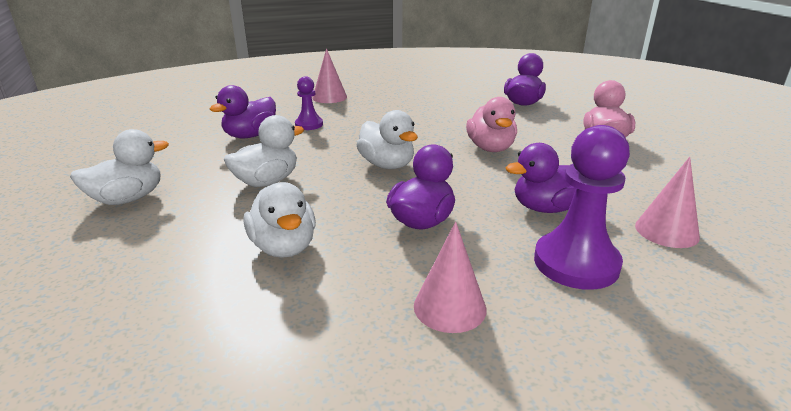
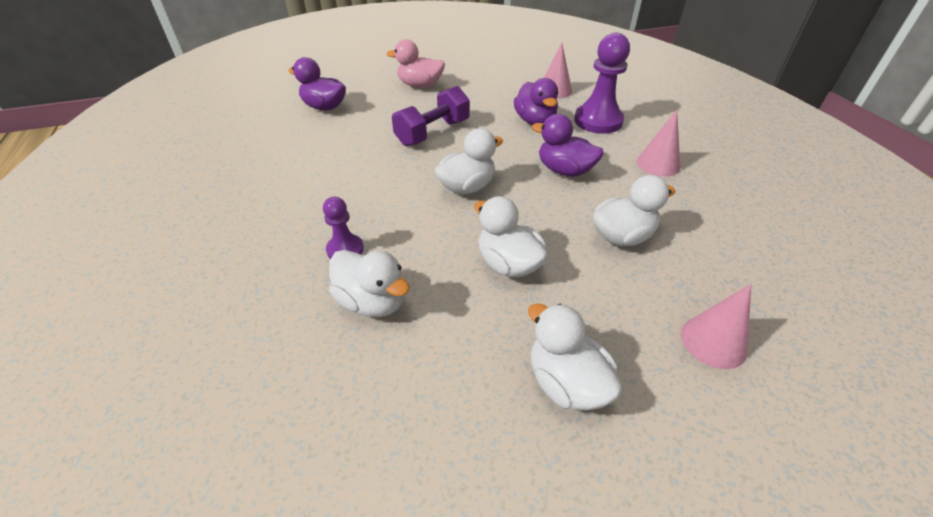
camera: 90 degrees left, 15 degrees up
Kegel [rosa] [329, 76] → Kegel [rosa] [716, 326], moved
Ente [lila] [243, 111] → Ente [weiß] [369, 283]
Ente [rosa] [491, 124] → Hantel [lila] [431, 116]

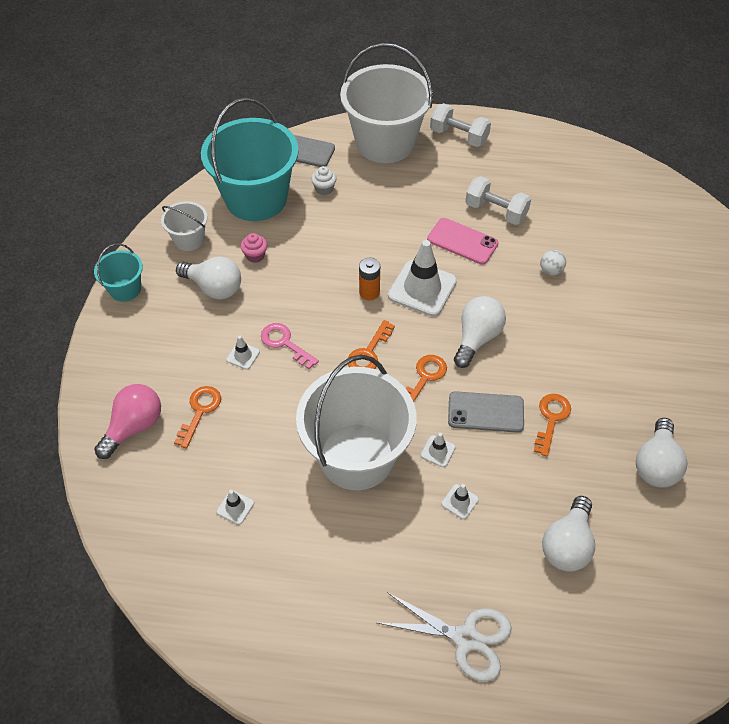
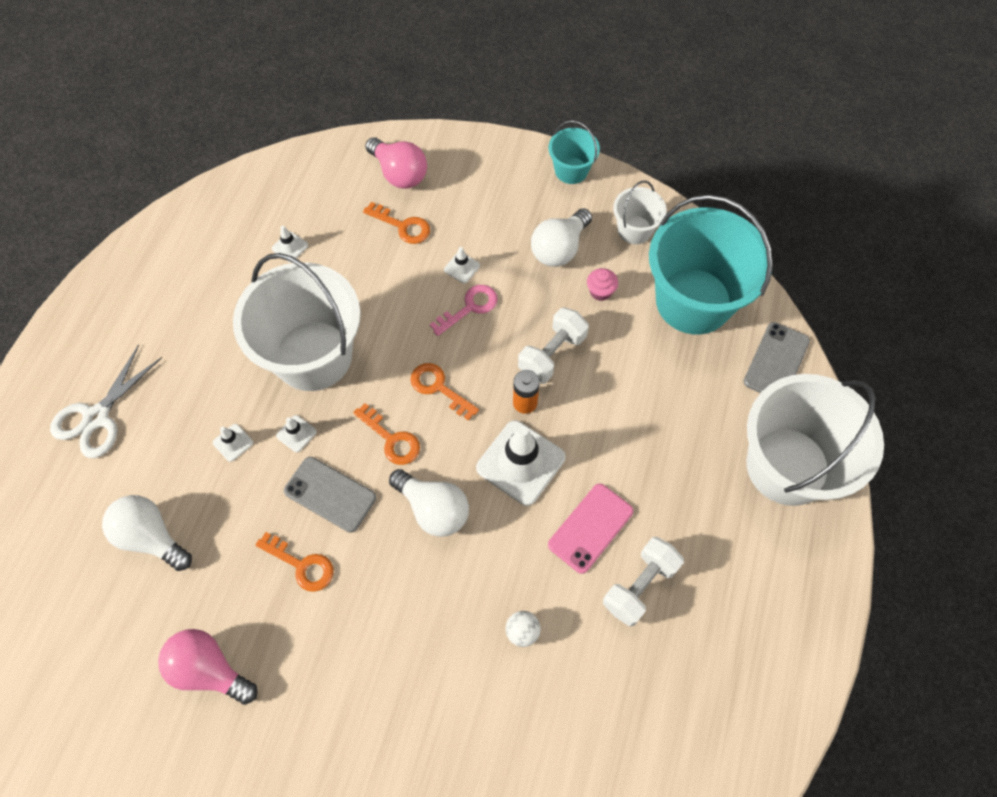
camera: 100 degrees right, 10 degrees up
Hantel [weiß] [460, 125] → Hantel [weiß] [553, 346], moved
Muffin [weiß] [324, 180] → -
Handy [grau] [486, 412] → Handy [grau] [330, 495], 75 degrees counterclockwise
Glühbirne [weiß] [661, 453] → Glühbirne [rosa] [207, 667]

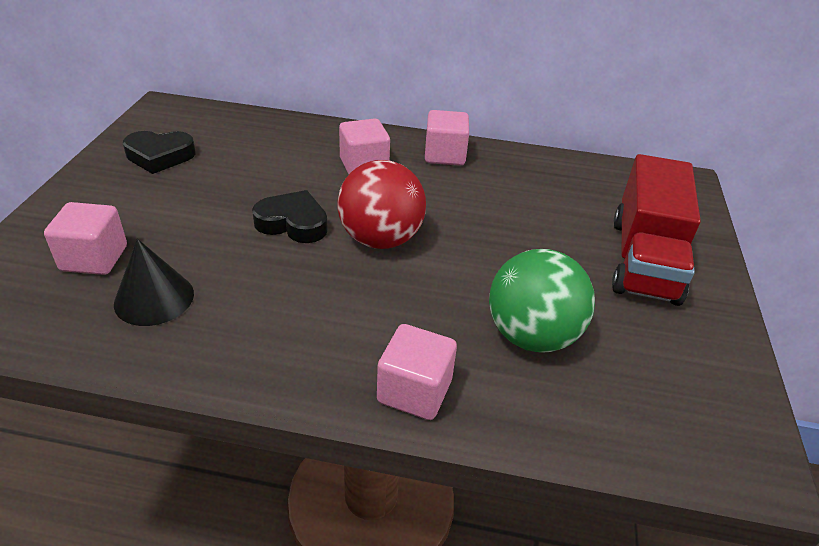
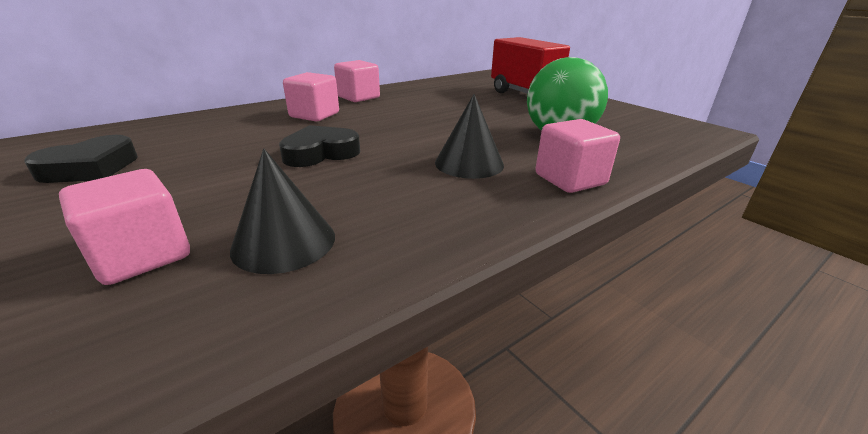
camera: 45 degrees left, 10 degrees down
Ball [rot] [381, 204] → -
- → Kegel [schwarz] [469, 136]

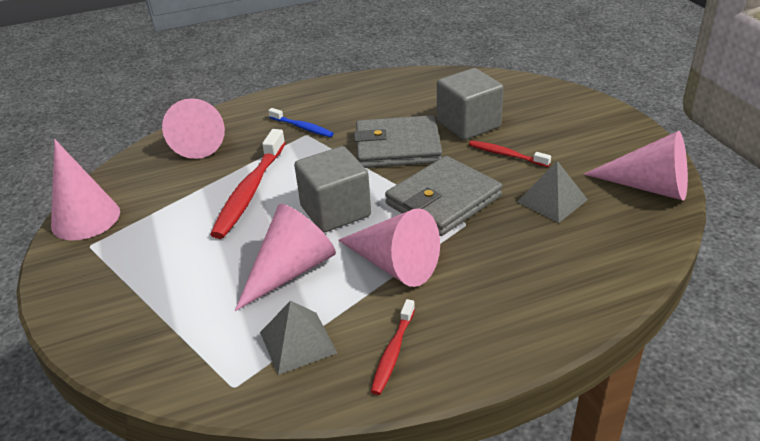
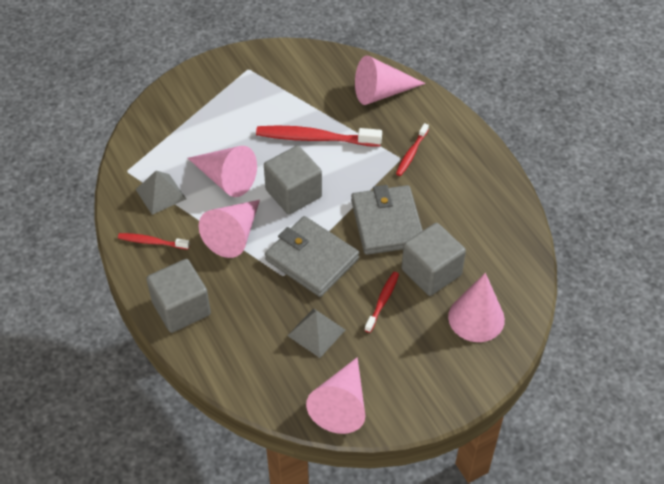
camera: 80 degrees right, 15 degrees up
Zahnbürste [blau] [301, 122] → Zahnbürste [rot] [412, 149]
Kegel [rosa] [85, 189] → Kegel [rosa] [476, 307], moved
- → Kubus [grau] [178, 296]

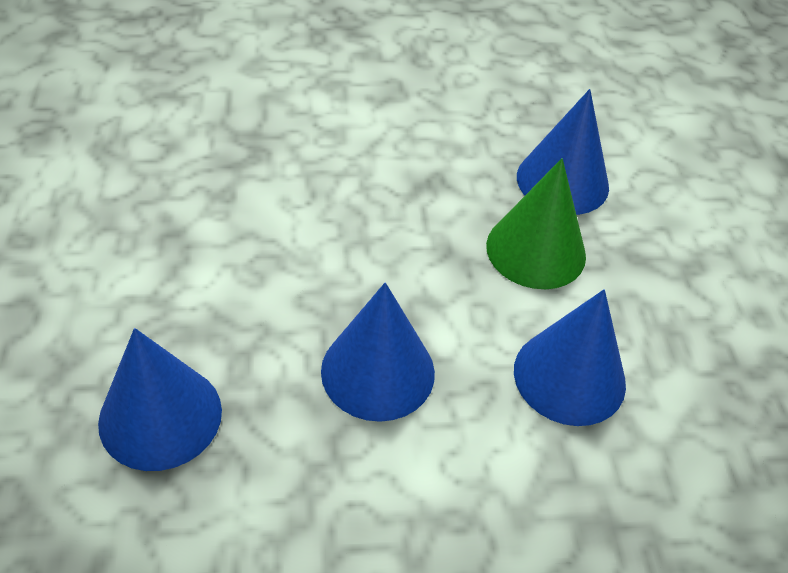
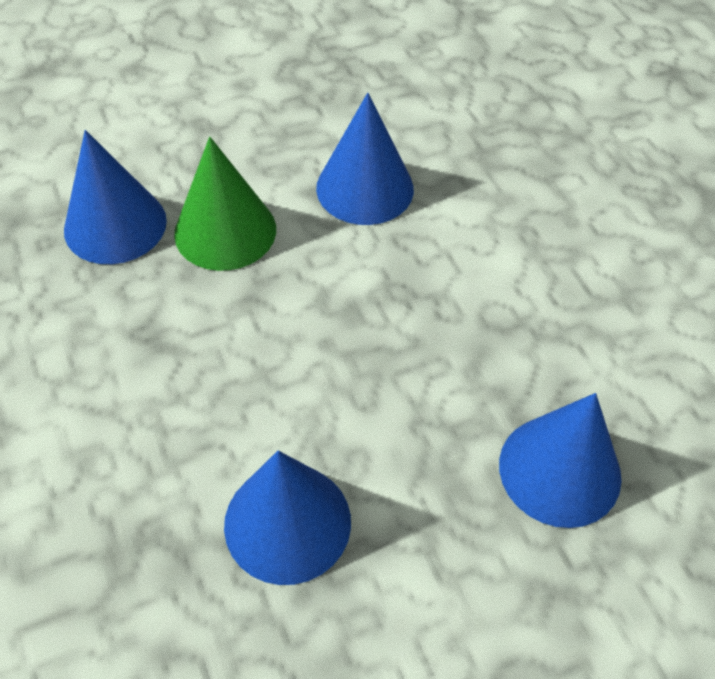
camera: 105 degrees left, 5 degrees up
Kegel [blau] [378, 352] → Kegel [blau] [287, 518], moved

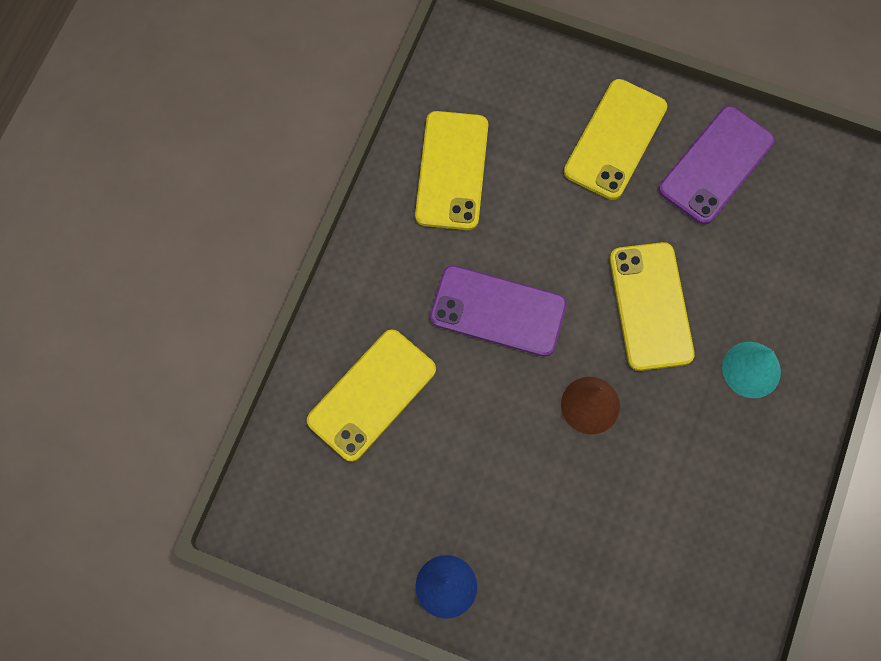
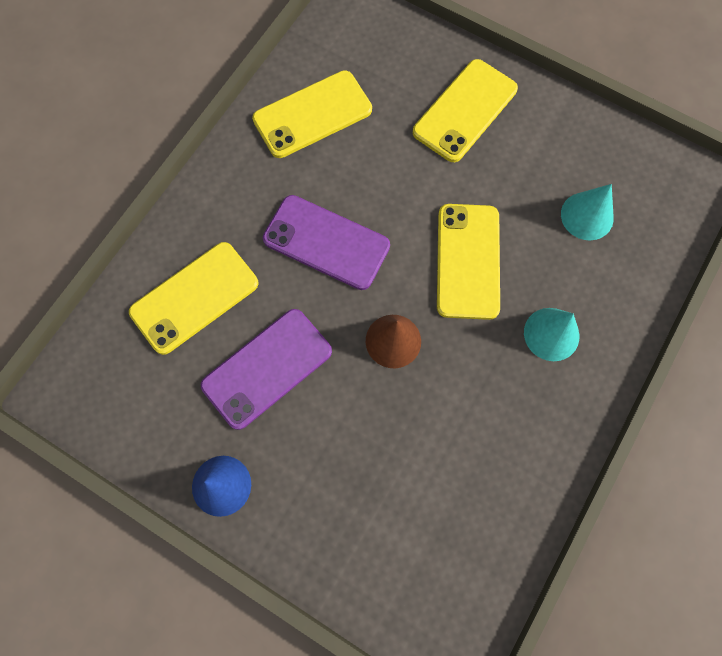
camera: 10 degrees right, 0 degrees up
Handy [lila] [717, 165] → Handy [lila] [266, 369], moved
Handy [gelb] [451, 170] → Handy [gelb] [312, 114], 45 degrees clockwise
- → Kegel [türkis] [587, 212]

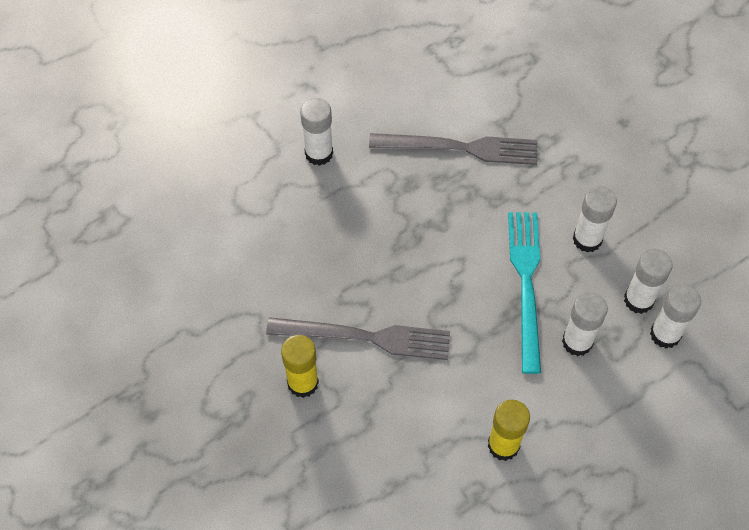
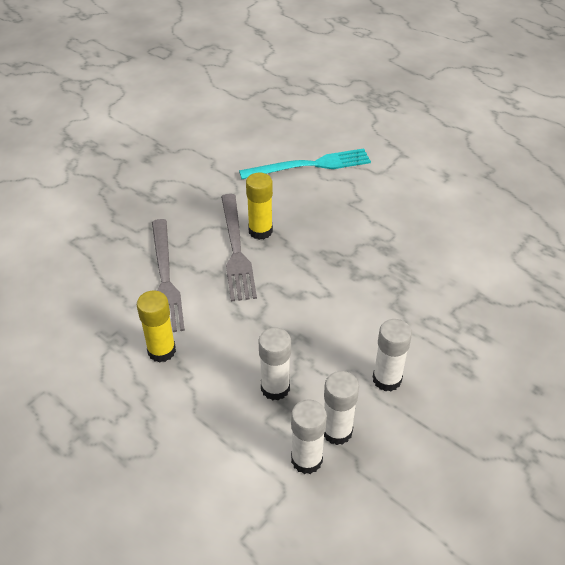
camera: 75 degrees right, 15 degrees down
Klebestift [weiß] [316, 132] → -
Gabel [grau] [453, 149] → Gabel [grau] [168, 275], moved
Gabel [türkis] [524, 293] → Gabel [türkis] [305, 163], moved
Klebestift [gelb] [300, 366] → Klebestift [gelb] [259, 206], moved

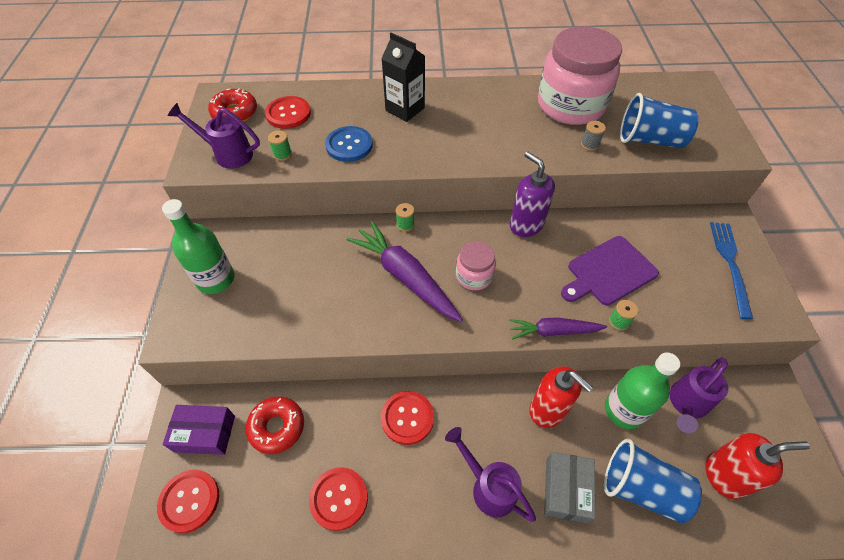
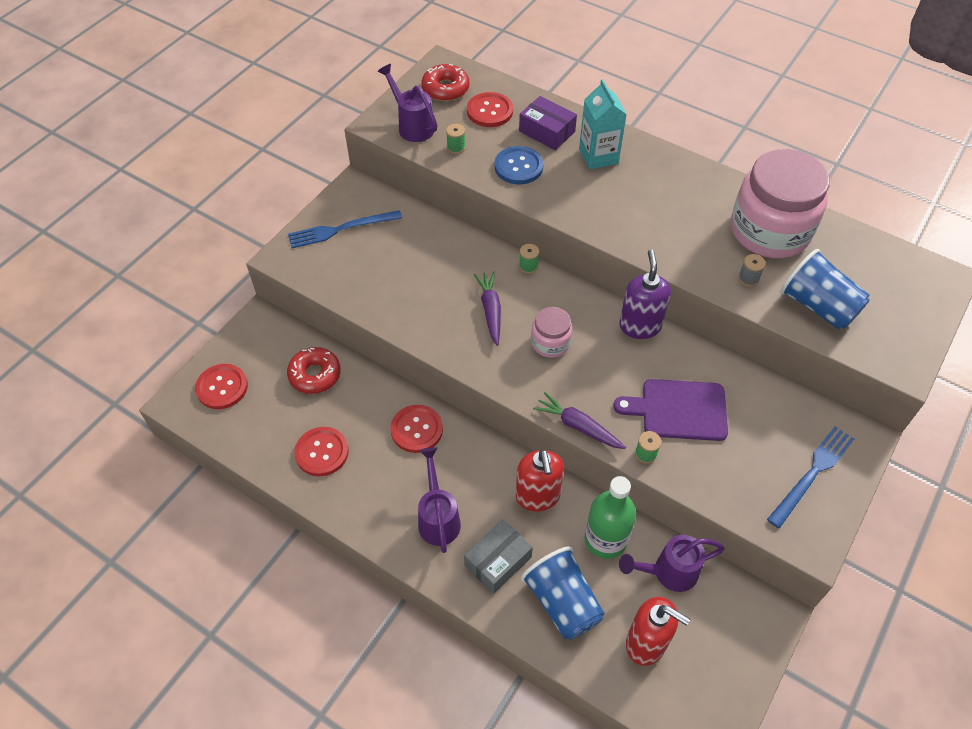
camera: 35 degrees right, 0 degrees up
Getränkekarton [schwarz] [403, 77] → Getränkekarton [türkis] [603, 124]
Flasche [grün] [198, 246] → Gabel [blau] [345, 229]
Karotte [lila] [405, 271] → Karotte [lila] [487, 308], x0.60
Schachtel [lila] [199, 430] → Schachtel [lila] [548, 123], moved

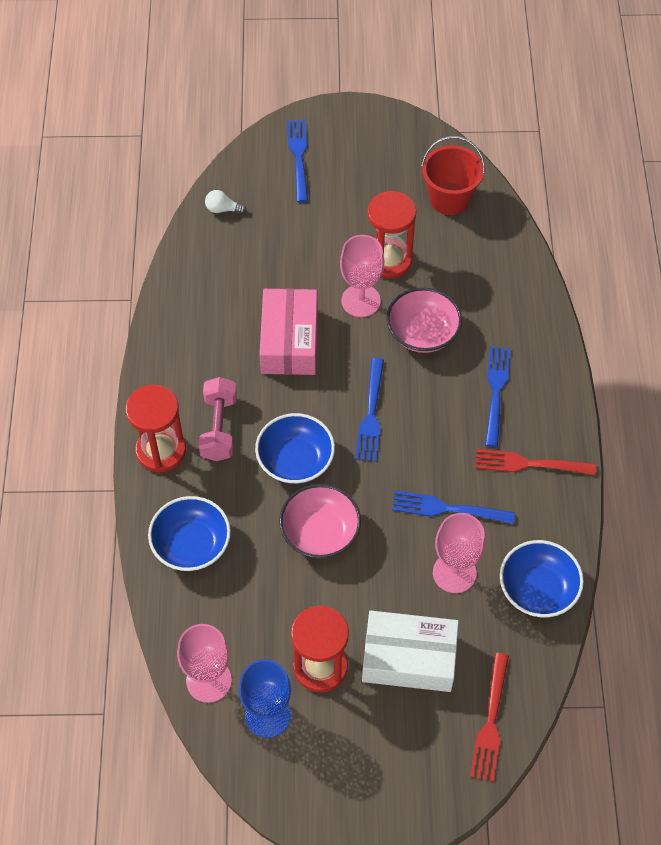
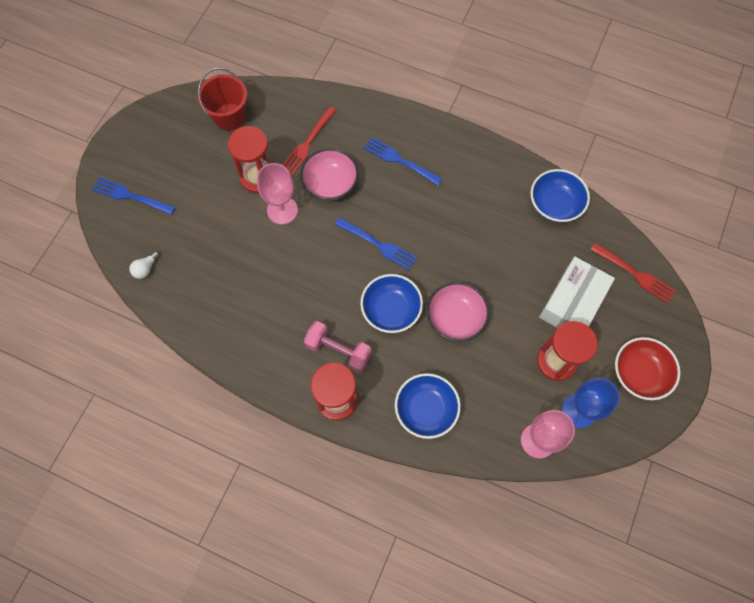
camera: 65 degrees left, 10 degrees up
Schachtel [rosa] [289, 332] → -
Gabel [rot] [535, 462] → Gabel [rot] [309, 141], moved
Gabel [blau] [453, 507] → -
Kelch [rosa] [459, 553] → -
- → Schüssel [rot] [647, 368]

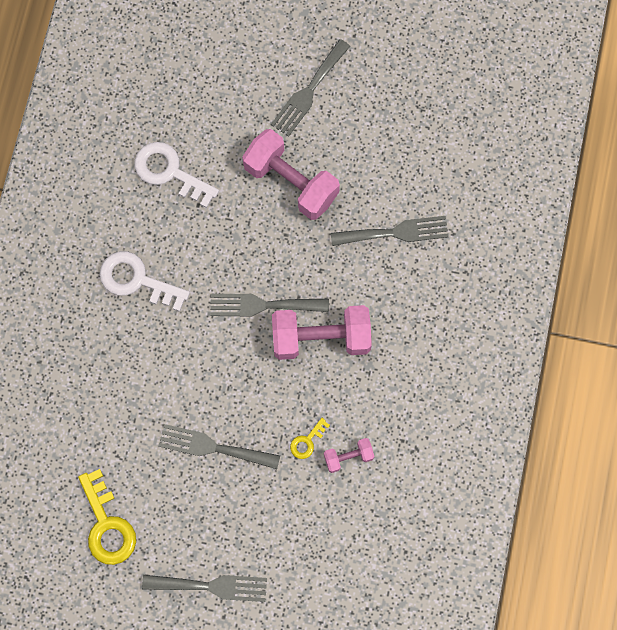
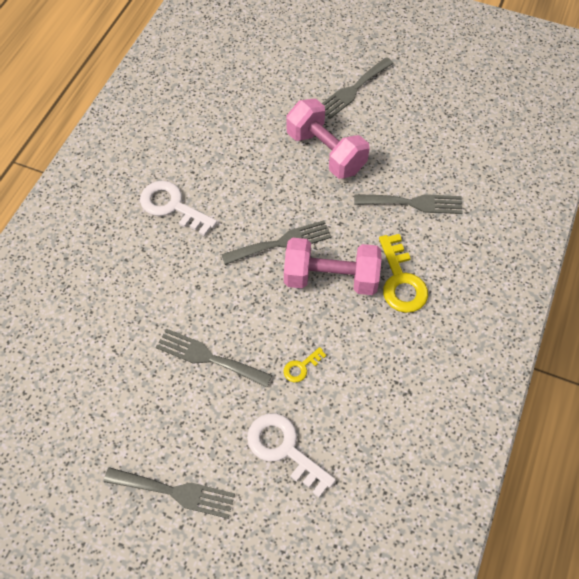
camera: 10 degrees right, 15 degrees down
Schlüssel [weiß] [176, 175] → Schlüssel [weiß] [291, 455], moved
Gabel [grau] [269, 305] → Gabel [grau] [276, 242], 150 degrees clockwise
Hantel [rosa] [349, 455] → -
Schlüssel [gelb] [107, 517] → Schlüssel [gelb] [403, 273], moved

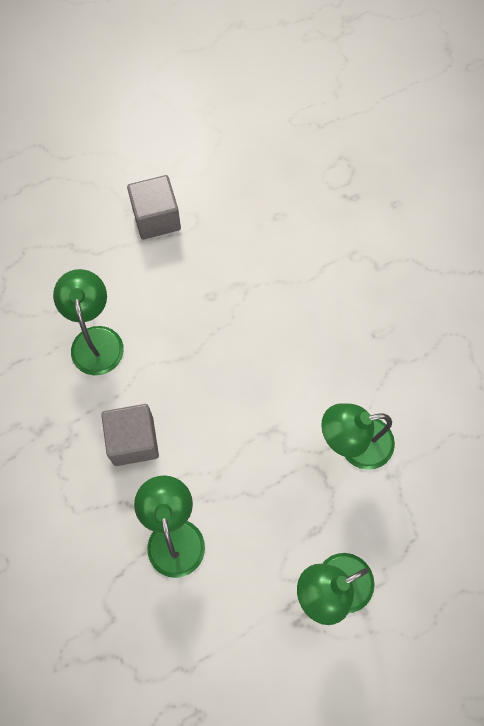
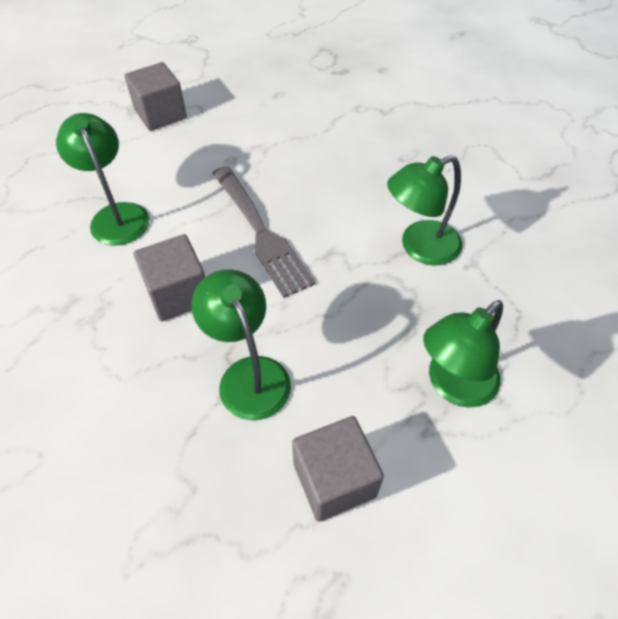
camera: 15 degrees left, 15 degrees down
- → Gabel [grau] [263, 232]
- → Kubus [grau] [338, 469]

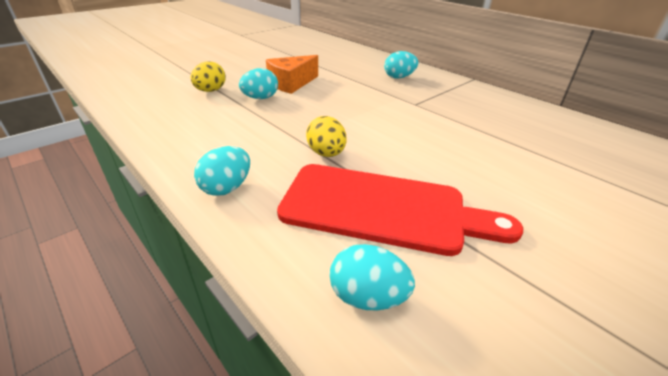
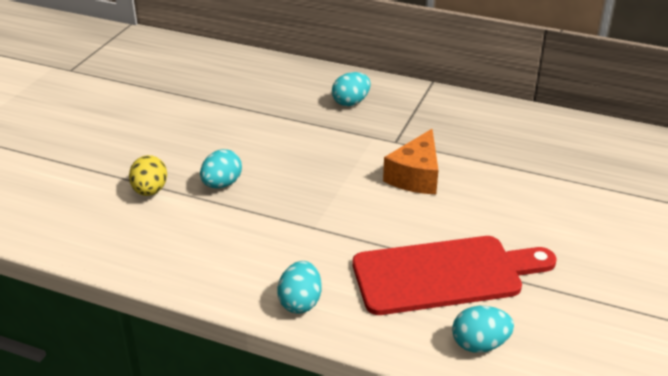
camera: 25 degrees left, 0 degrees up
Käse [orange] [292, 74] → Käse [orange] [410, 161], moved
Ei [gelb] [326, 136] → -

